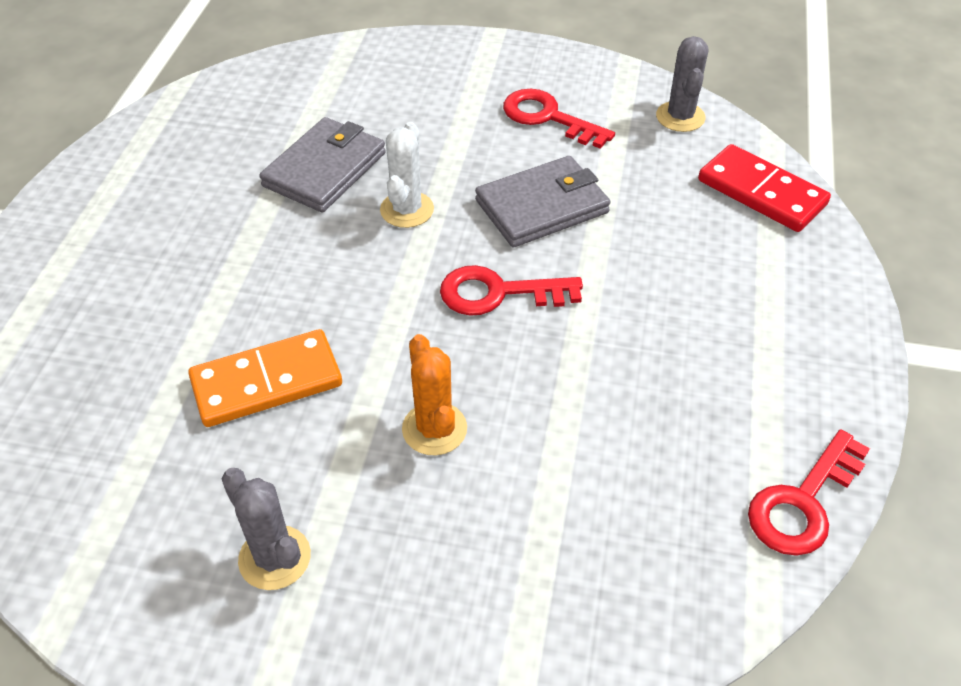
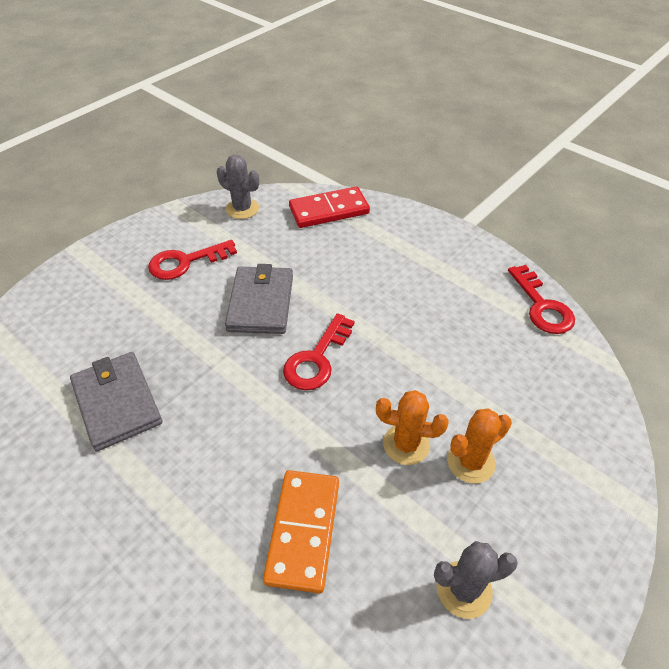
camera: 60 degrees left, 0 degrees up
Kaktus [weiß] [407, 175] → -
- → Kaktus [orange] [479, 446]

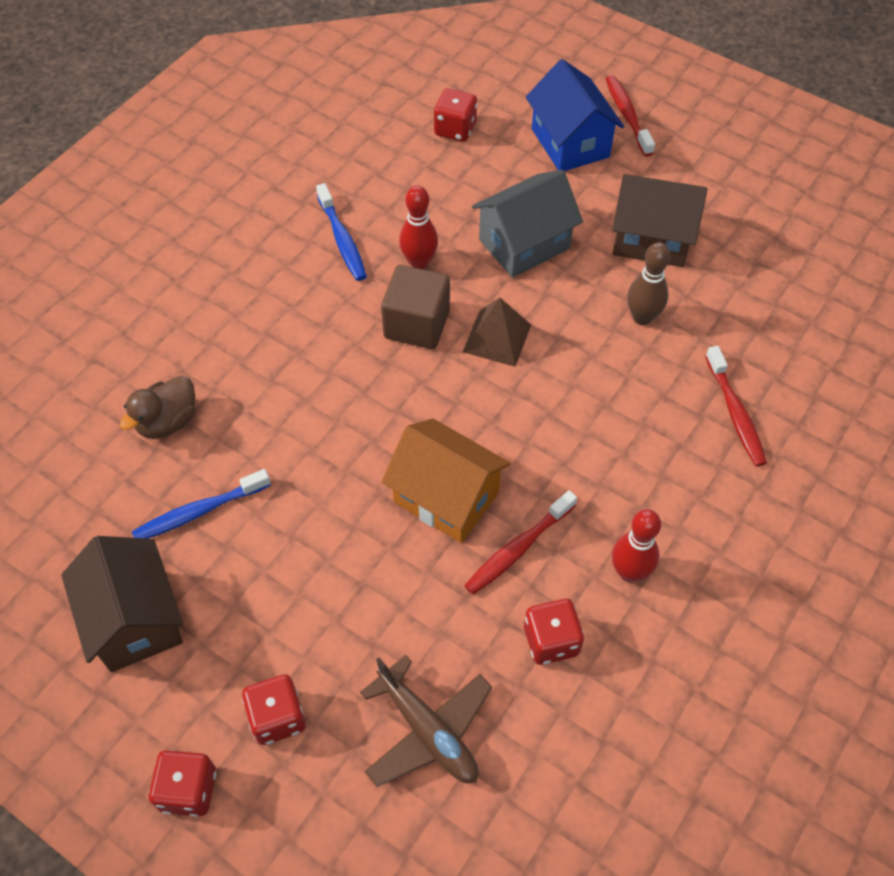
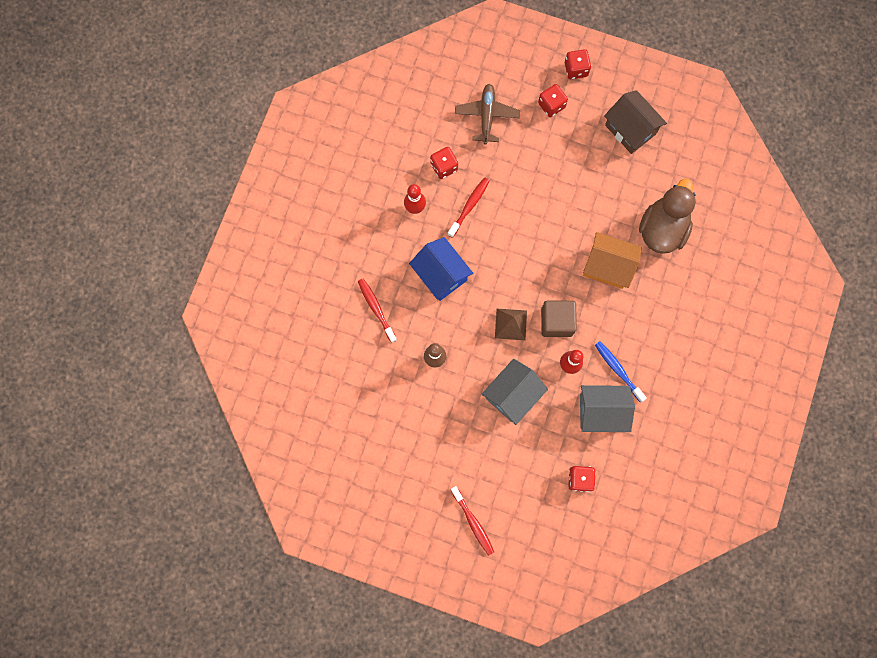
camera: 165 degrees right, 20 degrees up
Haus [blau] [575, 115] → Haus [blau] [441, 269], moved
Haus [braun] [659, 220] → -
Ente [braun] [158, 407] → Ente [braun] [667, 216], x1.75
Haus [orange] [446, 480] → Haus [orange] [612, 260], moved
Zahnbürste [blau] [201, 504] → -
Flugzeug [braun] [426, 721] → Flugzeug [braun] [487, 114], 60 degrees clockwise
- → Haus [grau] [607, 408]

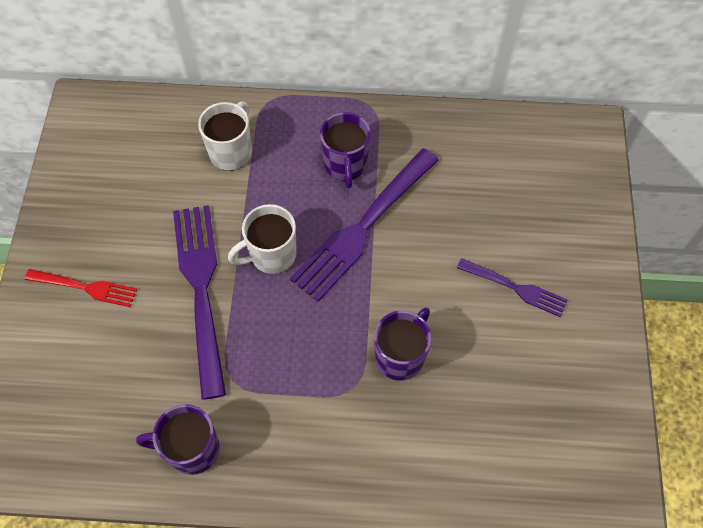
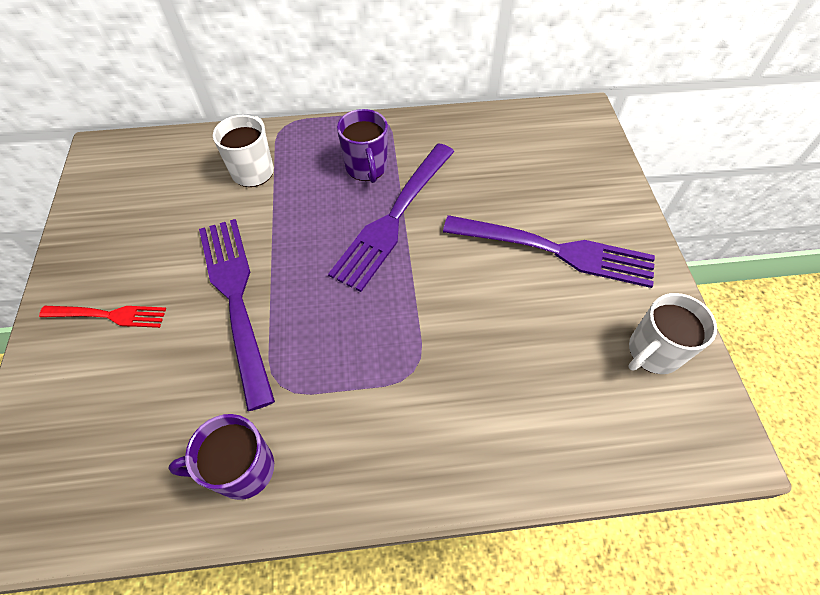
camera: 10 degrees left, 5 degrees down
Tasse [weiß] [262, 239] → Tasse [weiß] [673, 333], moved
Gabel [lila] [512, 287] → Gabel [lila] [549, 251], x1.85
Tasse [lila] [403, 344] → -

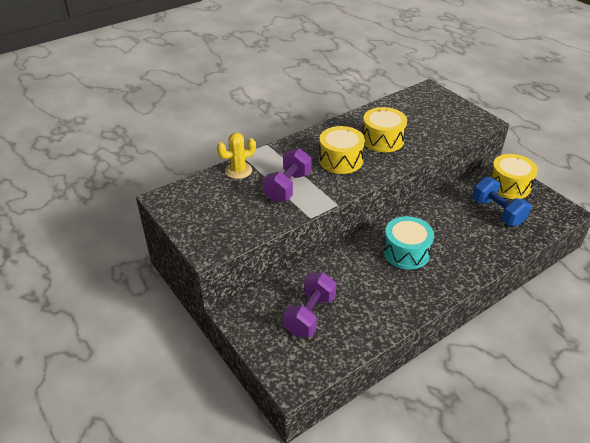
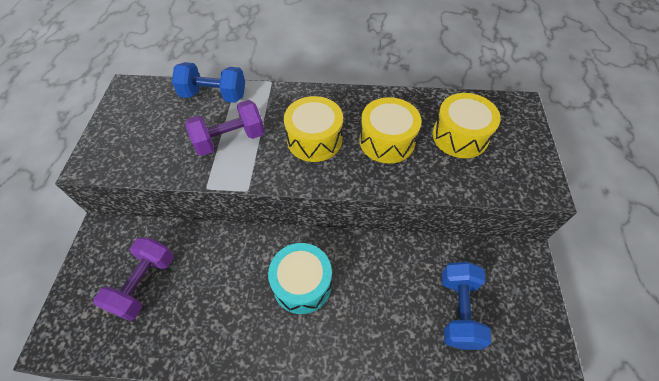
camera: 40 degrees right, 15 degrees up
Kaktus [gelb] [236, 156] → Hantel [blau] [208, 82]
Trommel [gelb] [514, 176] → Trommel [gelb] [466, 125], moved
Hantel [lila] [310, 304] → Hantel [lila] [133, 279], 45 degrees counterclockwise

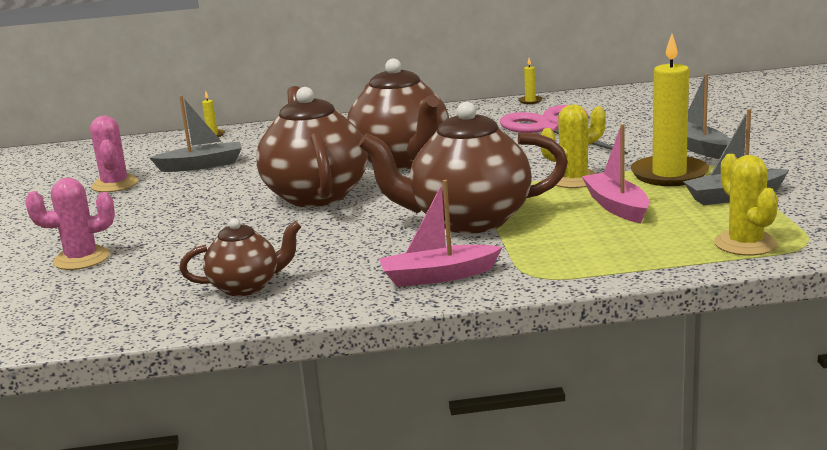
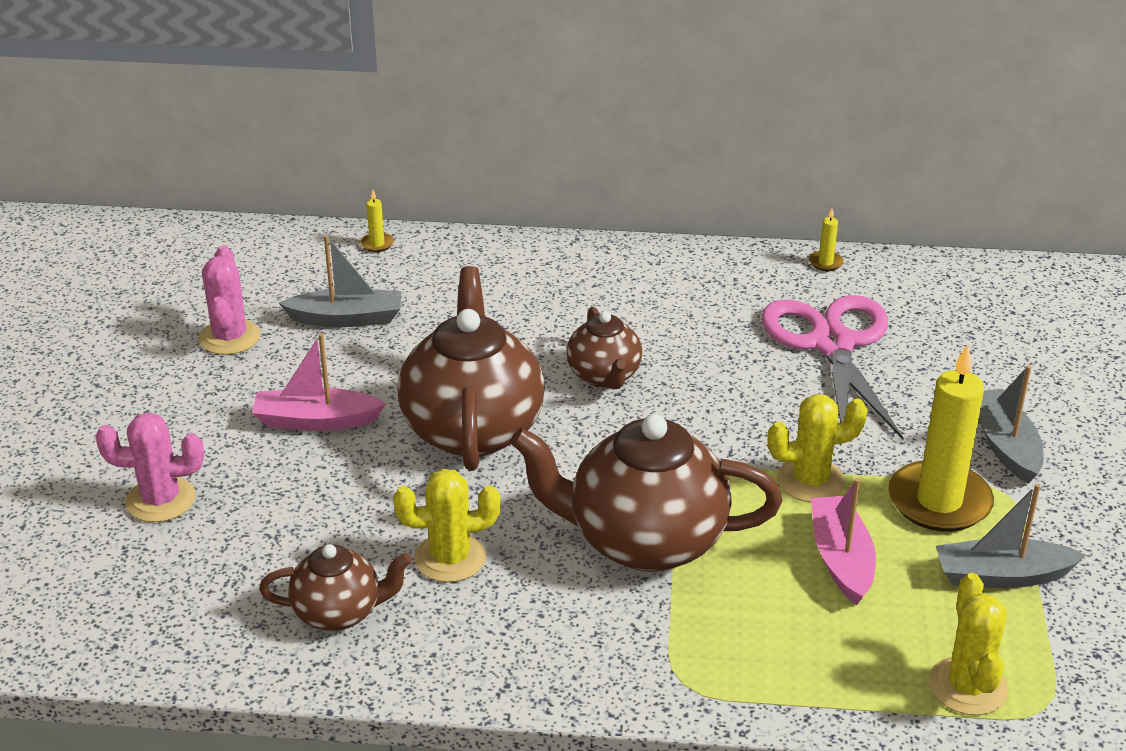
camera: 10 degrees right, 15 degrees up
Teekanne [braun] [398, 114] → Teekanne [braun] [604, 348], x0.54
Boot [rosa] [441, 233] → Boot [rosa] [319, 382], moved
- → Kaktus [gelb] [447, 525]

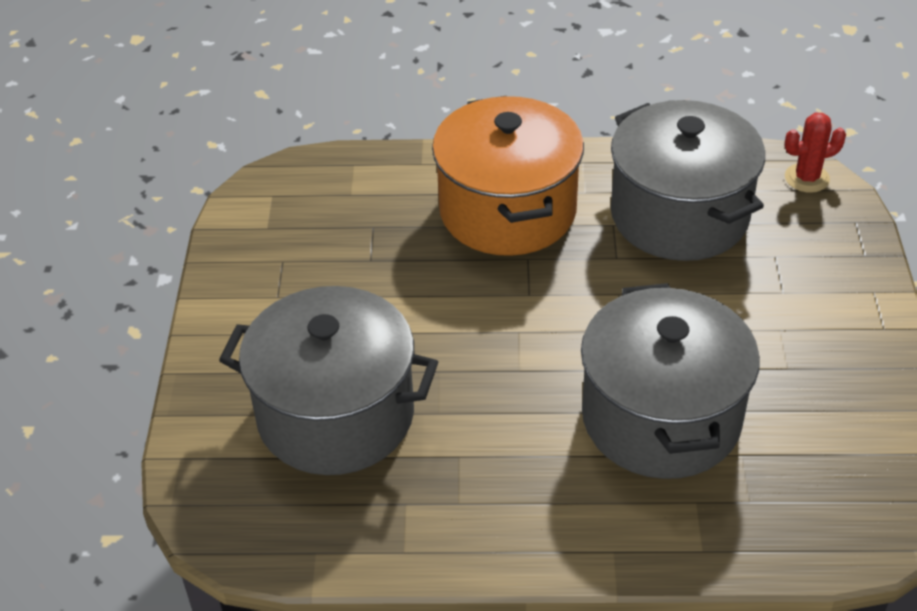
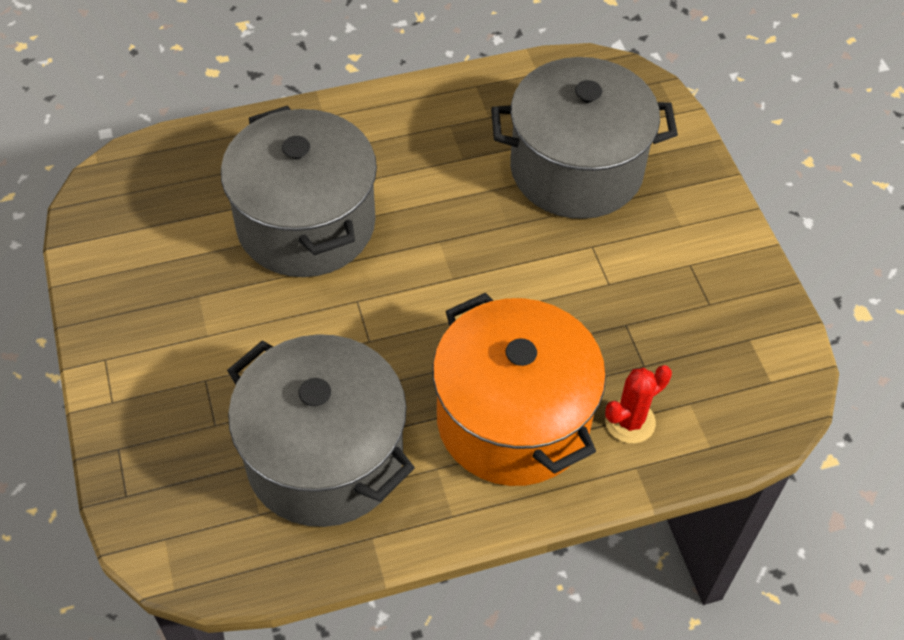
camera: 160 degrees right, 10 degrees up
Kaktus [rot] [815, 153] → Kaktus [rot] [638, 404], moved

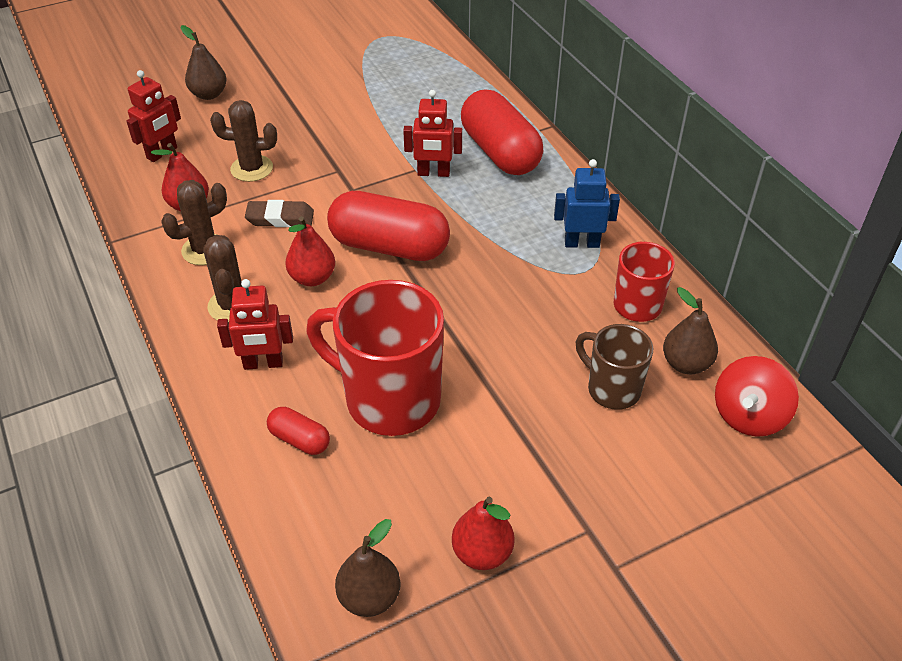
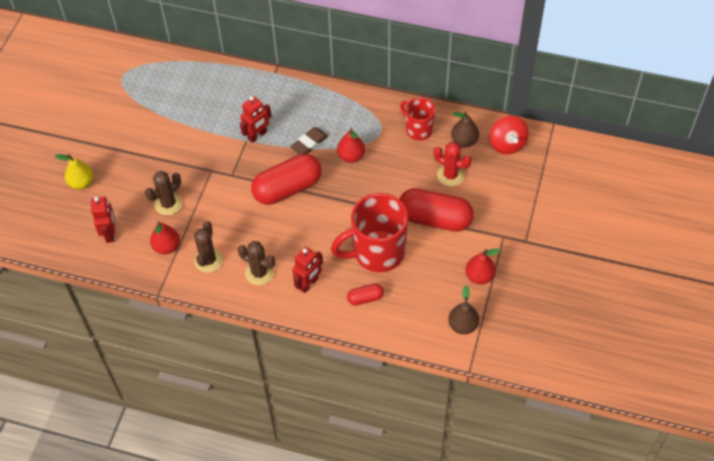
camera: 45 degrees left, 10 degrees up
Birne [braun] [204, 62] → Birne [gelb] [74, 172]
Kapsel [rot] [502, 132] → Kapsel [rot] [436, 210], moved
Roboter [blau] [587, 203] → -
Radiergummi [braun] [279, 213] → Radiergummi [braun] [309, 141], moved
Birne [rot] [310, 251] → Birne [rot] [351, 145], moved
Tasse [braun] [614, 367] → Kaktus [rot] [453, 164]

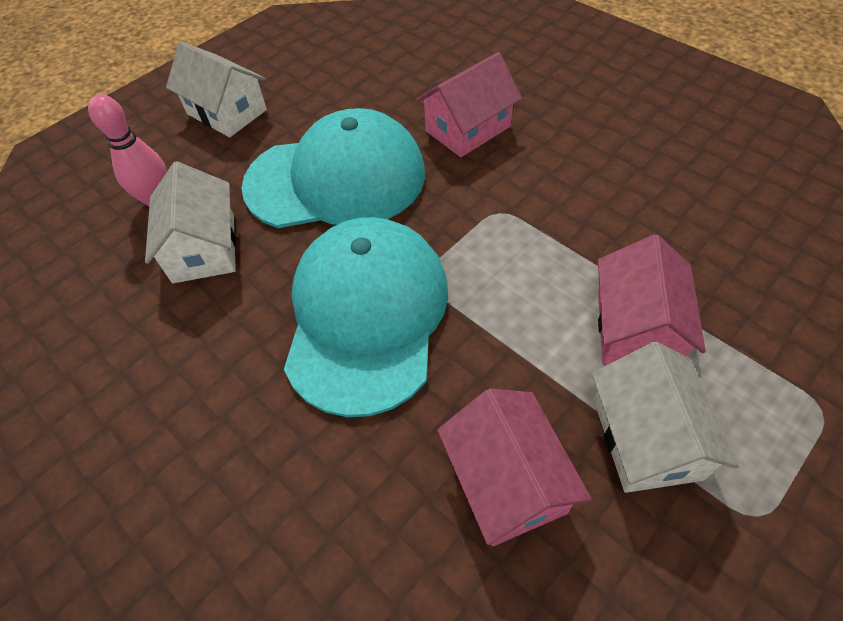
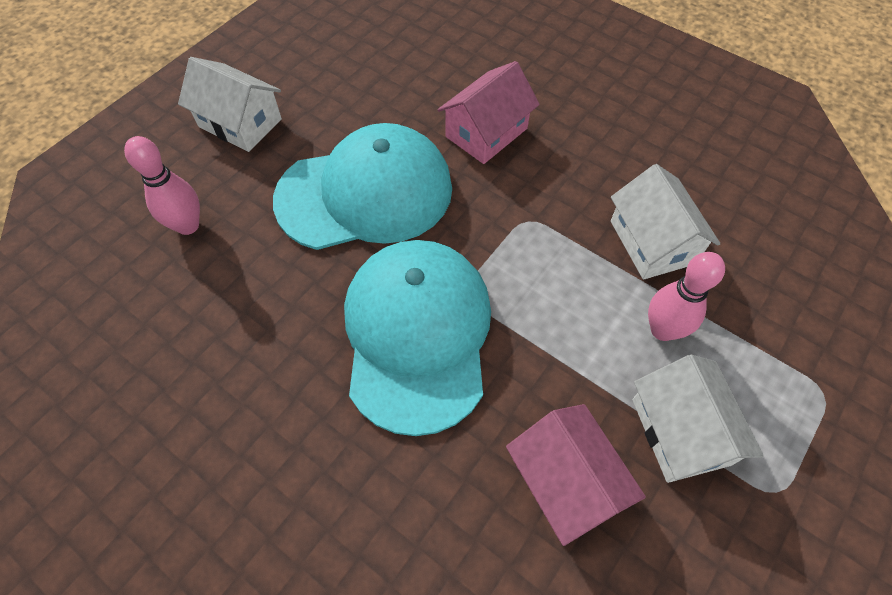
camera: 10 degrees left, 5 degrees up
Haus [weiß] [190, 222] → Haus [weiß] [665, 222], moved
Haus [rosa] [652, 299] → Bowlingkegel [rosa] [686, 296]

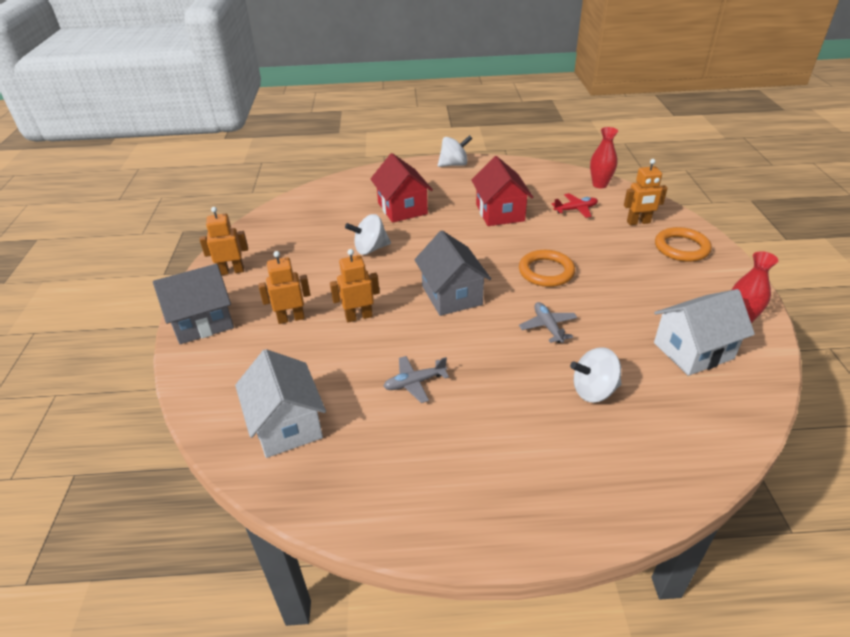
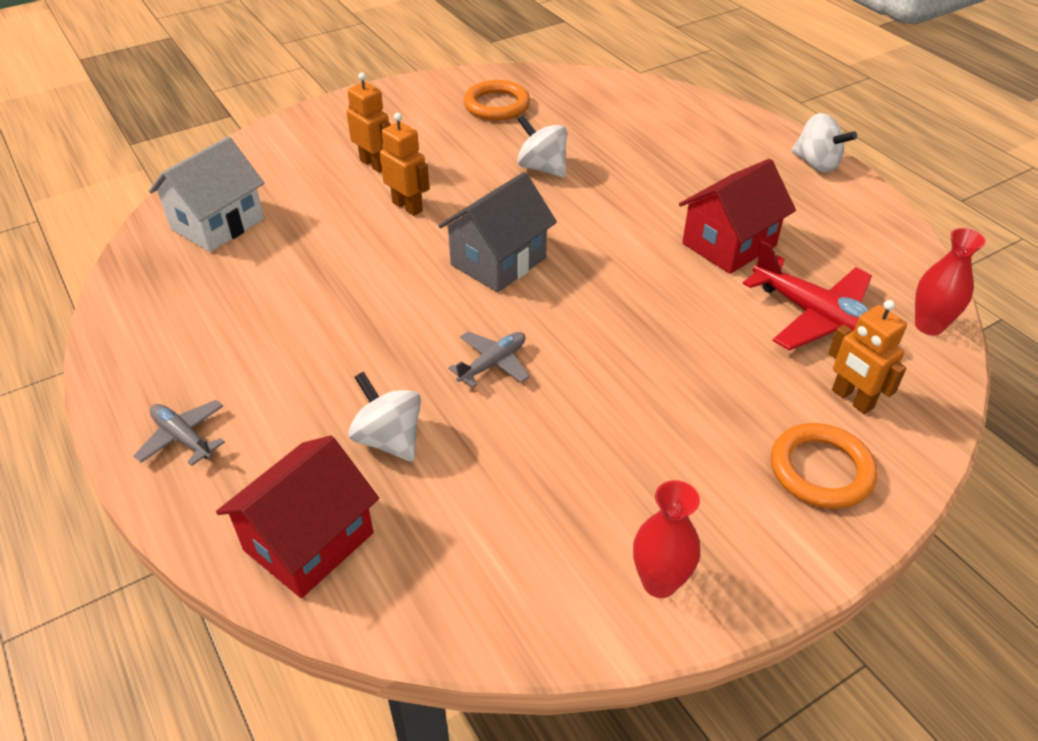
camera: 60 degrees right, 5 degrees up
Haus [rot] [402, 188] → Haus [rot] [297, 516], moved
Flugzeug [rot] [575, 205] → Flugzeug [rot] [807, 295], x1.78
Roboter [orange] [224, 241] → -
Ring [orange] [547, 268] → Ring [orange] [497, 100], moved
Haus [grau] [193, 304] → -
Haus [weiß] [704, 332] → -
Flugzeug [grau] [416, 379] → Flugzeug [grau] [179, 433], moved

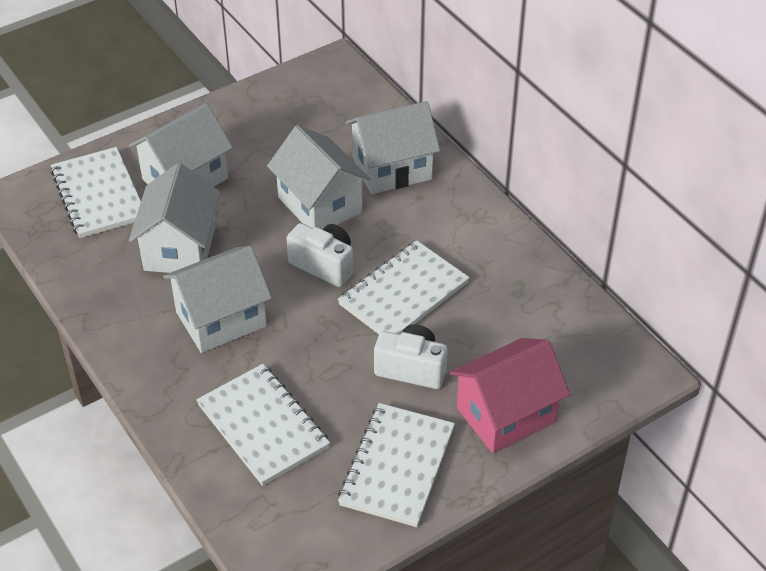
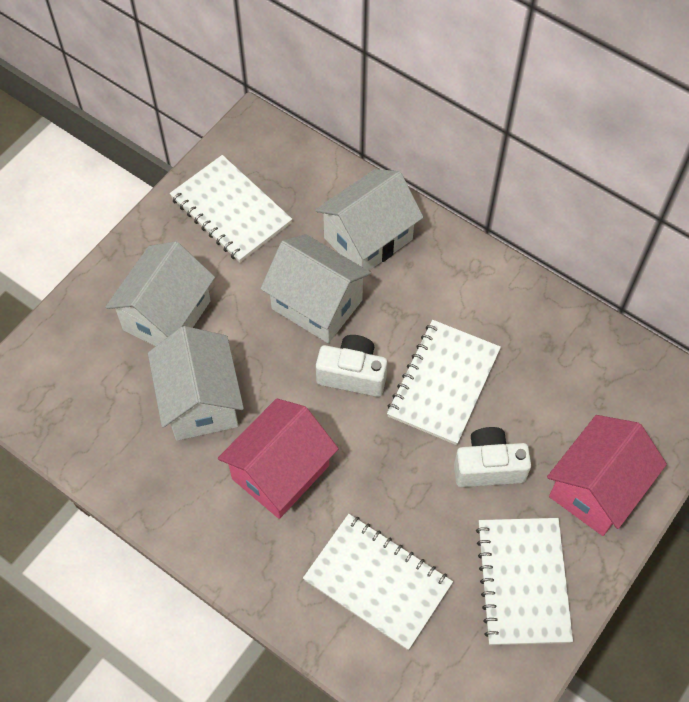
camera: 20 degrees left, 15 degrees up
Notizbuch [weiß] [95, 192] → Notizbuch [weiß] [231, 209], moved
Haus [weiß] [217, 299] → Haus [rosa] [278, 458]

